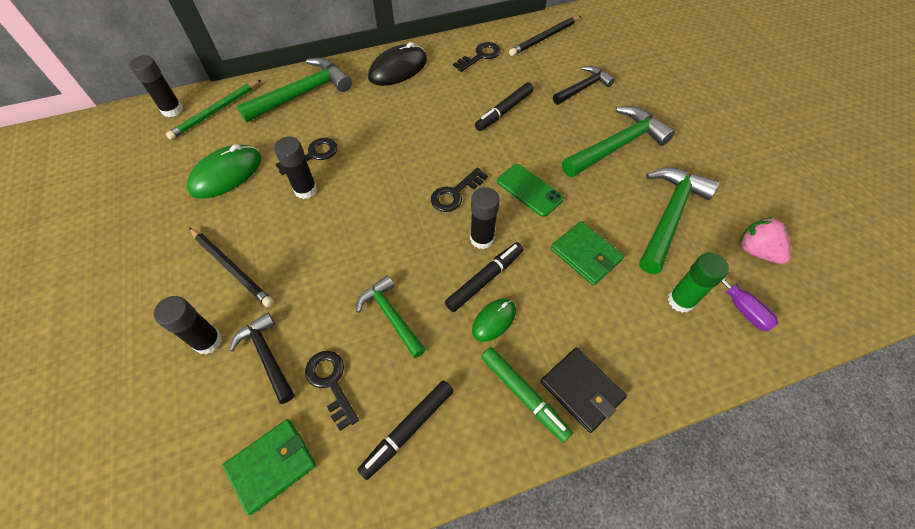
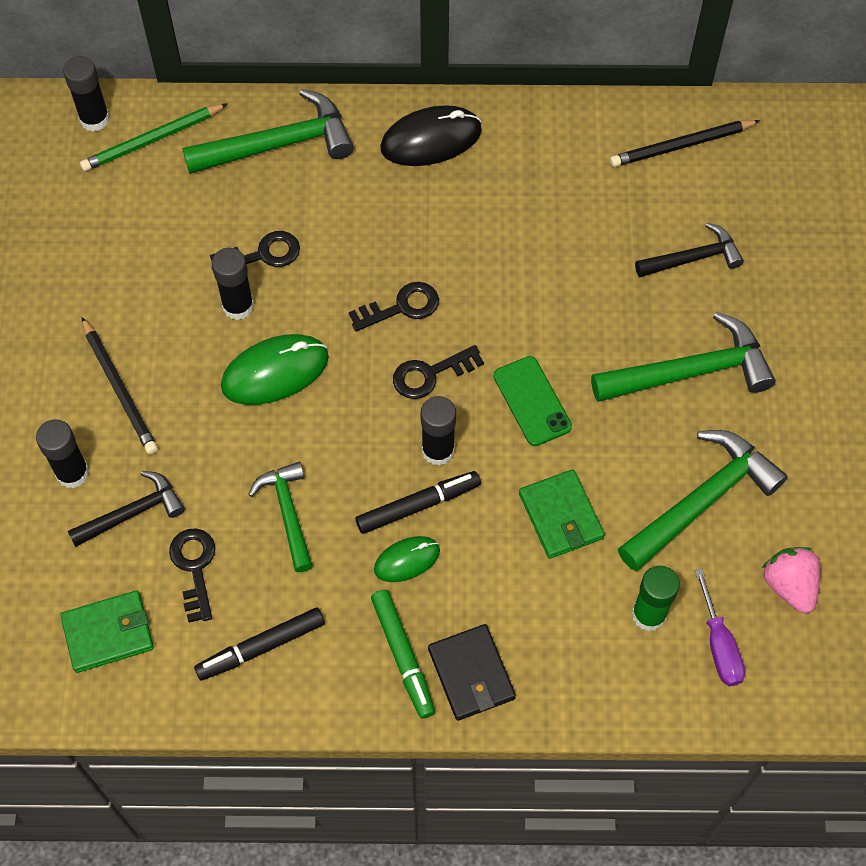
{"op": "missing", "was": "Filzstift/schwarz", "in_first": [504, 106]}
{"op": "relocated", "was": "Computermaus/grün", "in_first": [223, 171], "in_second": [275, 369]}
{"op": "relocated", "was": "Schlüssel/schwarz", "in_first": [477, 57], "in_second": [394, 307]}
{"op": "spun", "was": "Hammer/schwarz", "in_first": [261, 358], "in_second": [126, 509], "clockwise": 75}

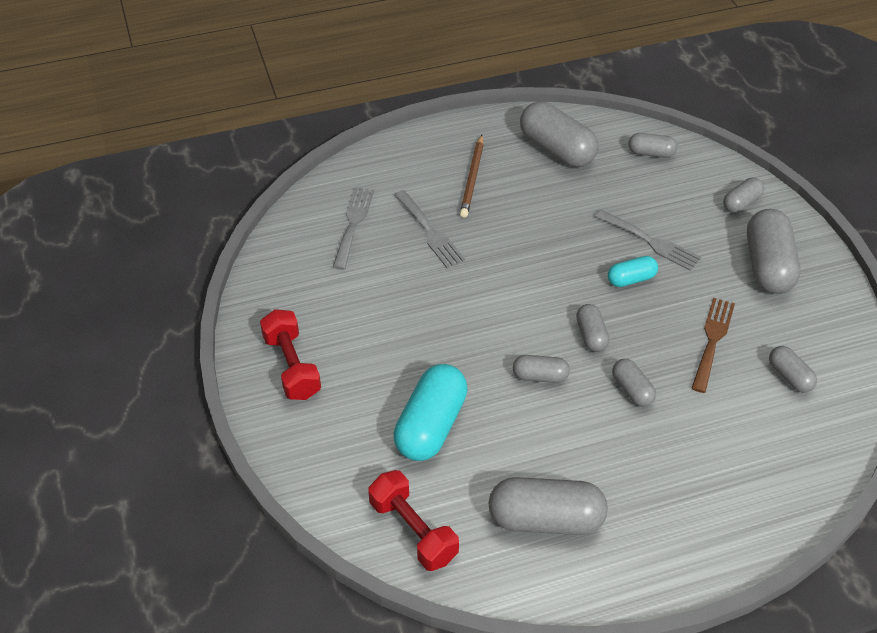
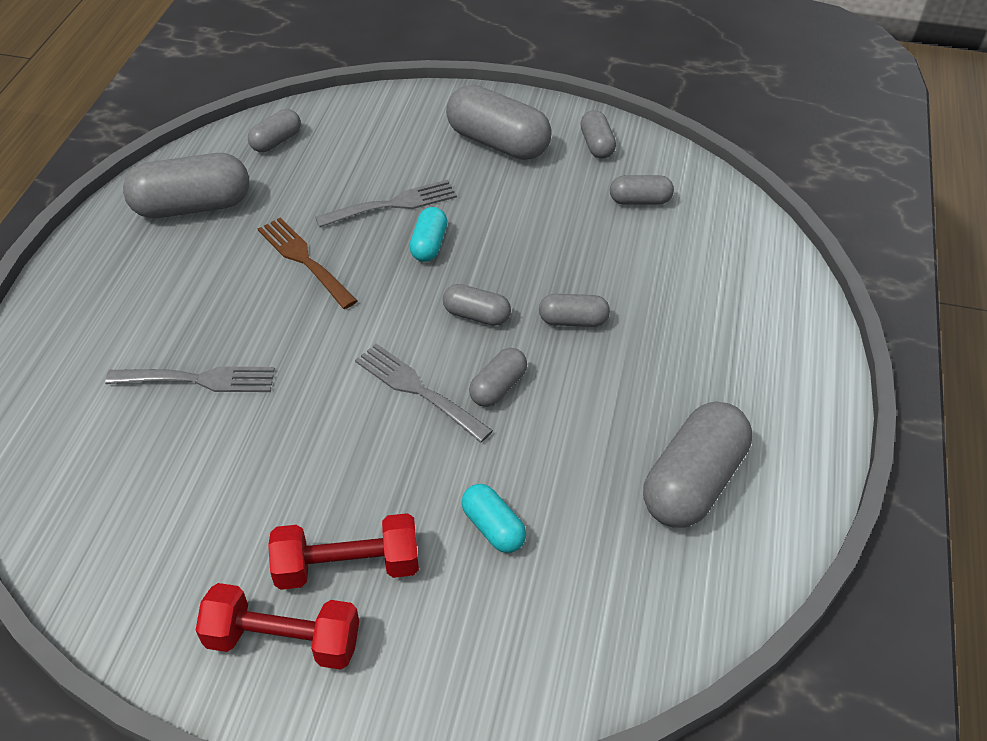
{"op": "missing", "was": "Bleistift/braun", "in_first": [472, 176]}
{"op": "relocated", "was": "Gabel/grau", "in_first": [353, 228], "in_second": [424, 393]}
{"op": "relocated", "was": "Hantel/rot", "in_first": [413, 520], "in_second": [343, 551]}
{"op": "relocated", "was": "Gabel/braun", "in_first": [713, 345], "in_second": [307, 263]}
{"op": "relocated", "was": "Kapsel/grau", "in_first": [743, 195], "in_second": [598, 134]}
{"op": "size", "was": "Kapsel/türkis", "in_first": [431, 412], "in_second": [493, 518], "ratio": 0.53}

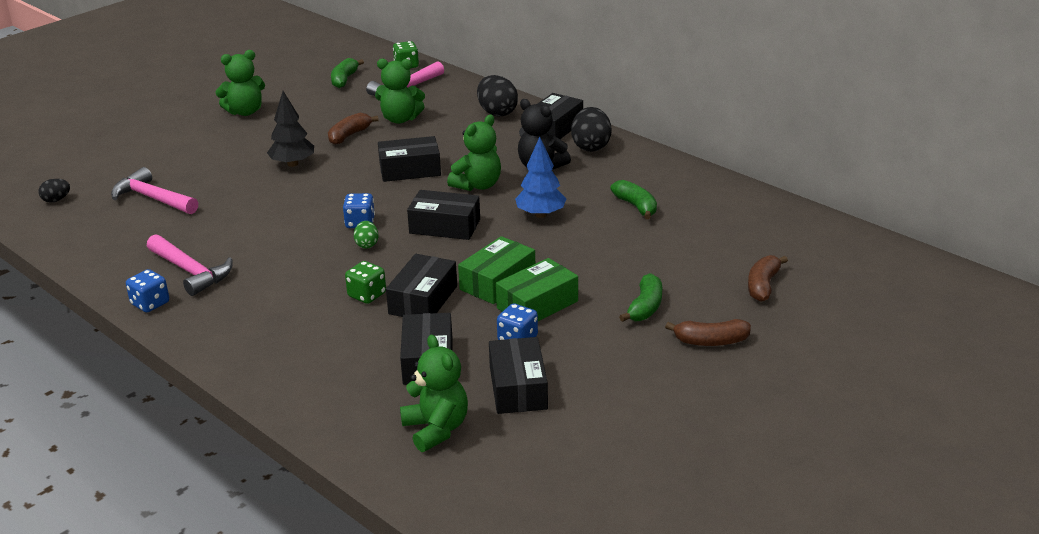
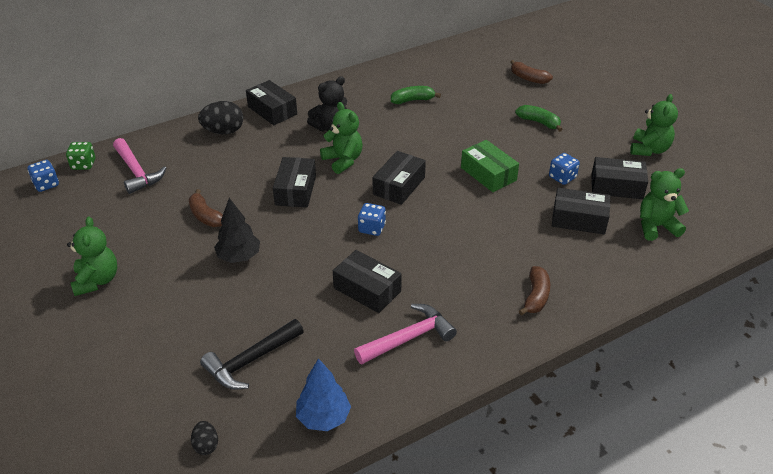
{"op": "missing", "was": "Banane/grün", "in_first": [347, 73]}
{"op": "missing", "was": "Spielwürfel/grün", "in_first": [365, 282]}
{"op": "missing", "was": "Ei/grün", "in_first": [366, 235]}
{"op": "missing", "was": "Schachtel/grün", "in_first": [537, 289]}
{"op": "missing", "was": "Ei/schwarz", "in_first": [591, 129]}
{"op": "relocated", "was": "Spielwürfel/blau", "in_first": [147, 290], "in_second": [43, 176]}
{"op": "relocated", "was": "Teddybär/grün", "in_first": [400, 91], "in_second": [654, 125]}
{"op": "relocated", "was": "Schachtel/schwarz", "in_first": [421, 285], "in_second": [367, 281]}
{"op": "relocated", "was": "Baum/blau", "in_first": [540, 177], "in_second": [323, 394]}
{"op": "relocated", "was": "Banane/braun", "in_first": [708, 332], "in_second": [534, 291]}
{"op": "colour", "was": "Hammer/rosa", "now": "Hammer/schwarz", "in_first": [154, 190], "in_second": [252, 354]}

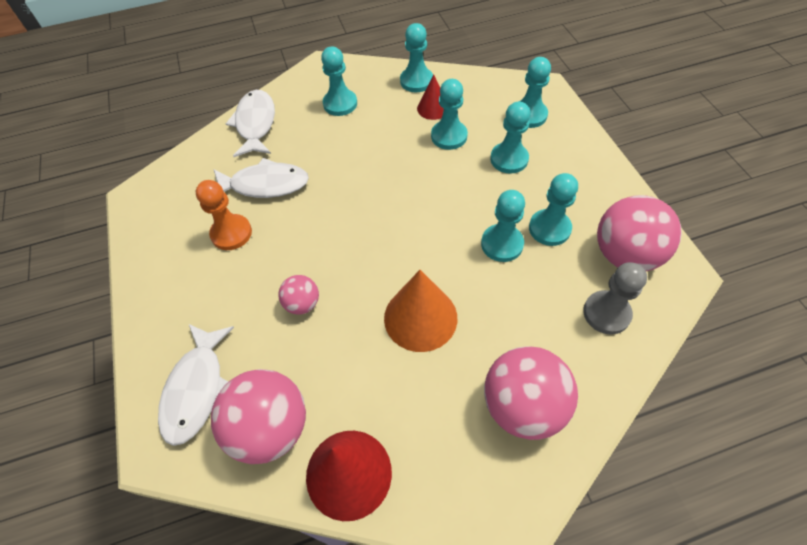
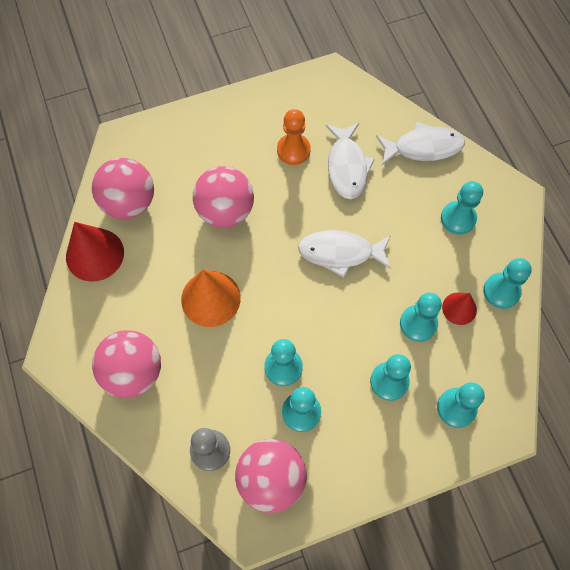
{"op": "relocated", "was": "Fisch/weiß", "in_first": [196, 385], "in_second": [344, 254]}
{"op": "size", "was": "Ball/rosa", "in_first": [298, 295], "in_second": [223, 197], "ratio": 1.94}

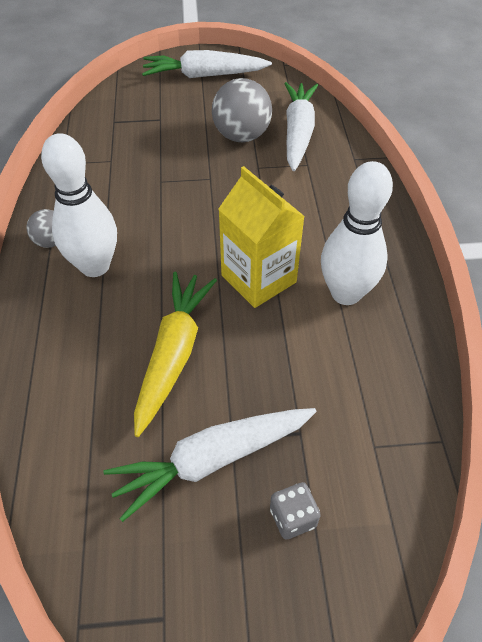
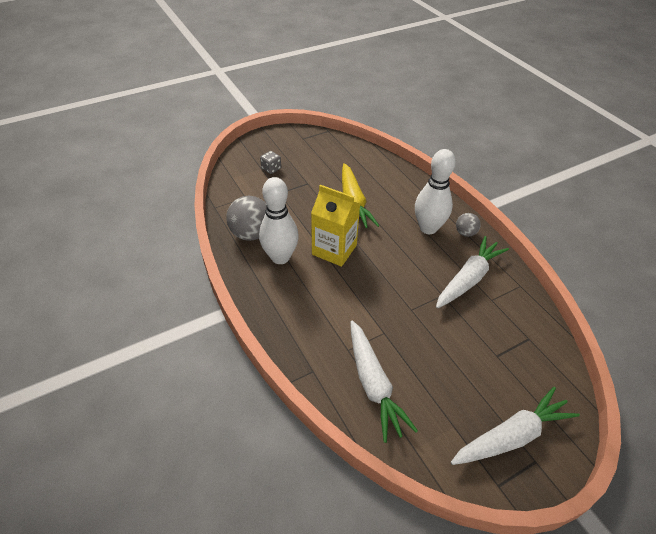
{"op": "relocated", "was": "Karotte/weiß", "in_first": [210, 465], "in_second": [472, 272]}
{"op": "relocated", "was": "Ball/grau", "in_first": [242, 110], "in_second": [246, 218]}

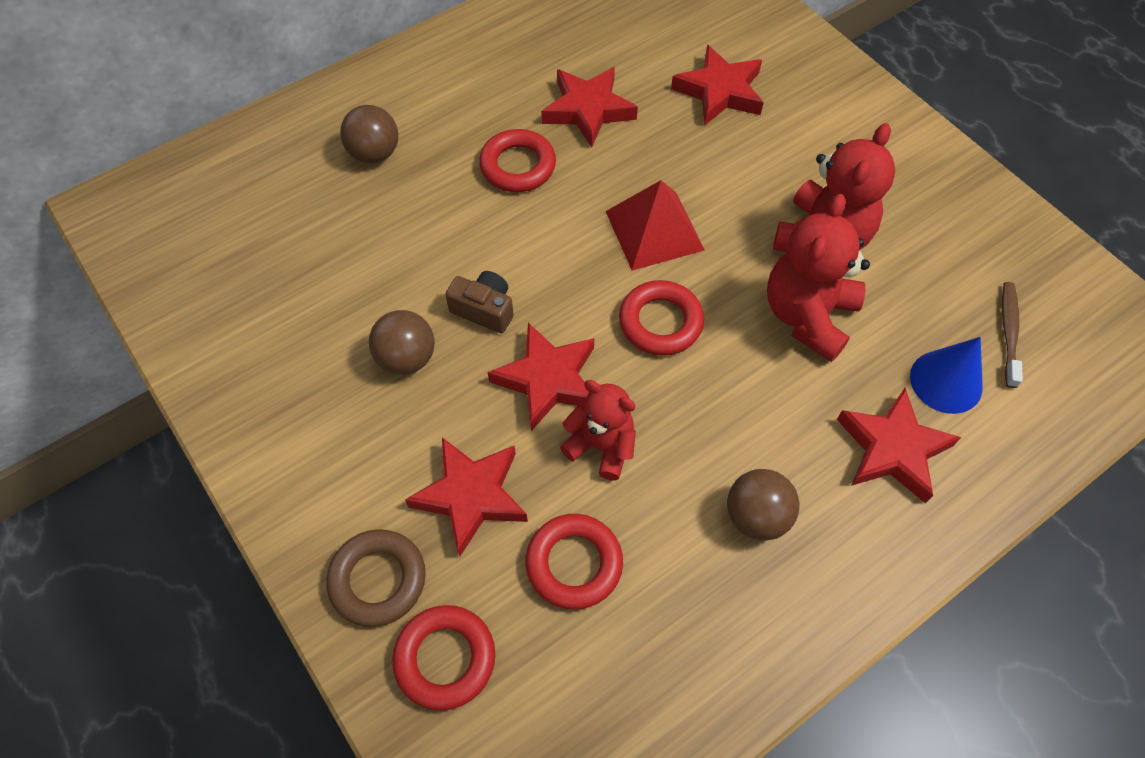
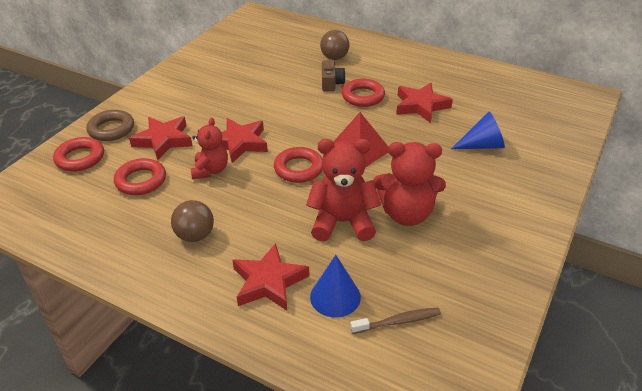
{"op": "missing", "was": "Ball/braun", "in_first": [402, 342]}
{"op": "relocated", "was": "Kamera/braun", "in_first": [479, 302], "in_second": [334, 76]}
{"op": "exchanged", "was": "Stern/rot", "now": "Kegel/blau", "in_first": [717, 85], "in_second": [478, 130]}

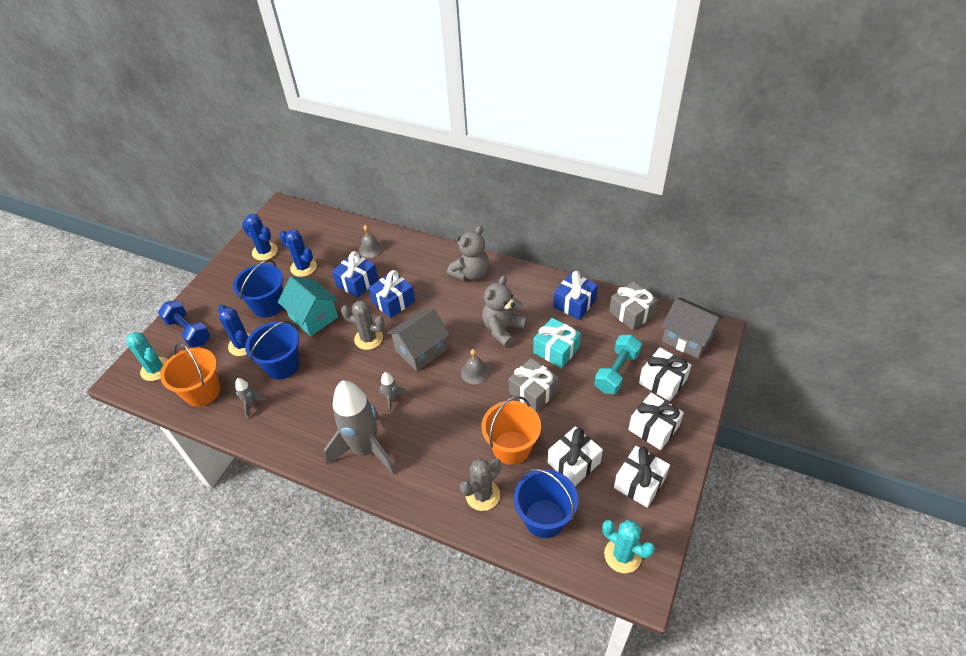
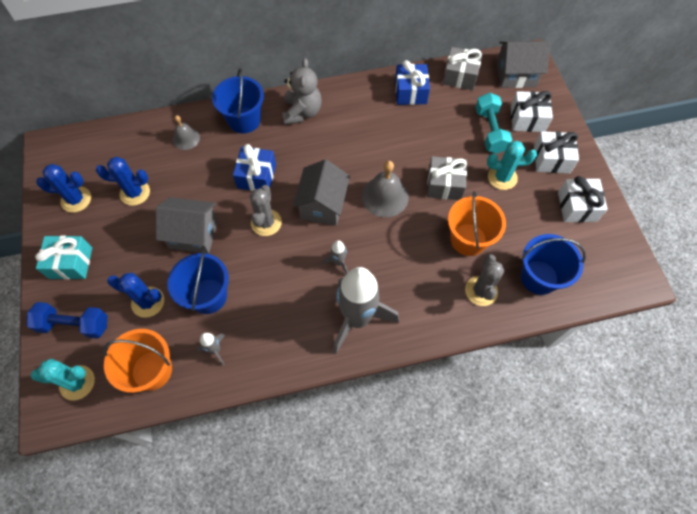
{"op": "missing", "was": "Geschenk/blau", "in_first": [355, 274]}
{"op": "missing", "was": "Teddybär/grau", "in_first": [504, 311]}
{"op": "missing", "was": "Geschenk/weiß", "in_first": [575, 456]}
{"op": "relocated", "was": "Eimer/blau", "in_first": [258, 289], "in_second": [238, 100]}
{"op": "relocated", "was": "Geschenk/türkis", "in_first": [557, 343], "in_second": [63, 257]}
{"op": "relocated", "was": "Kaktus/türkis", "in_first": [628, 546], "in_second": [512, 165]}
{"op": "colour", "was": "Haus/türkis", "now": "Haus/grau", "in_first": [308, 306], "in_second": [187, 225]}
{"op": "spun", "was": "Kaktus/grau", "in_first": [363, 325], "in_second": [266, 210], "clockwise": -60}
{"op": "size", "was": "Glocke/grau", "in_first": [475, 366], "in_second": [385, 189], "ratio": 1.64}

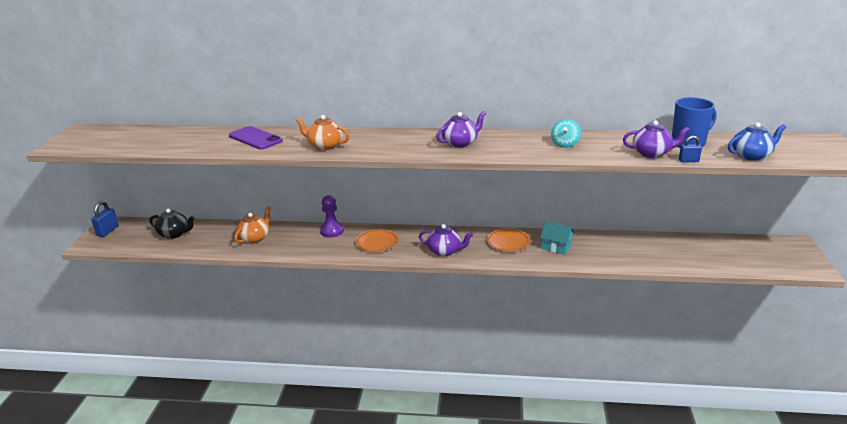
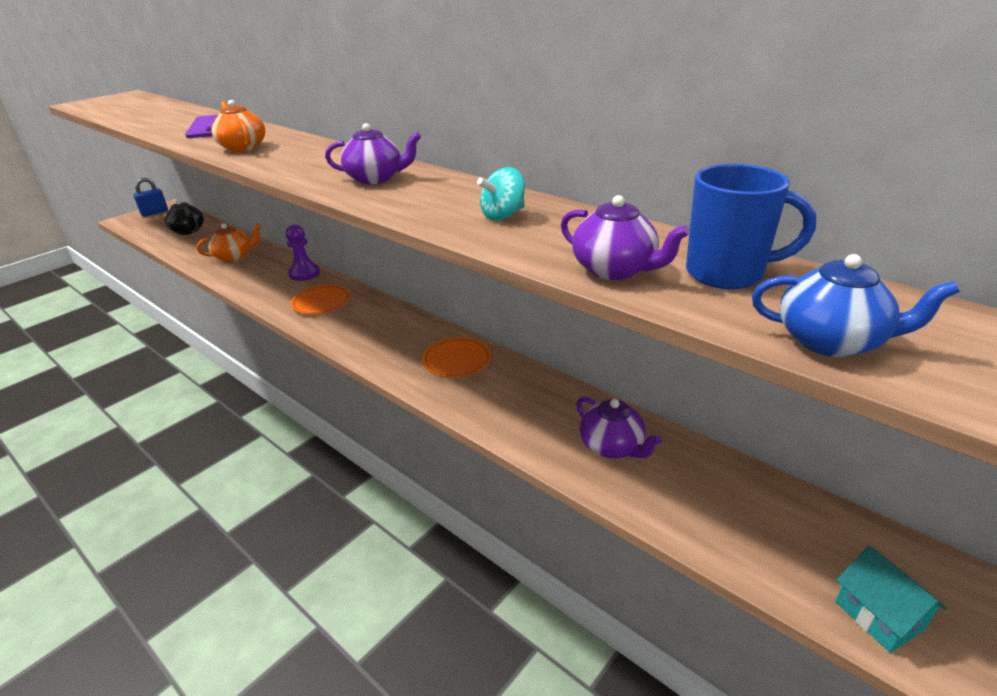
{"op": "missing", "was": "Vorhängeschloss/blau", "in_first": [690, 149]}
{"op": "relocated", "was": "Teekanne/lila", "in_first": [446, 240], "in_second": [619, 428]}
{"op": "relocated", "was": "Haus/türkis", "in_first": [557, 238], "in_second": [891, 599]}

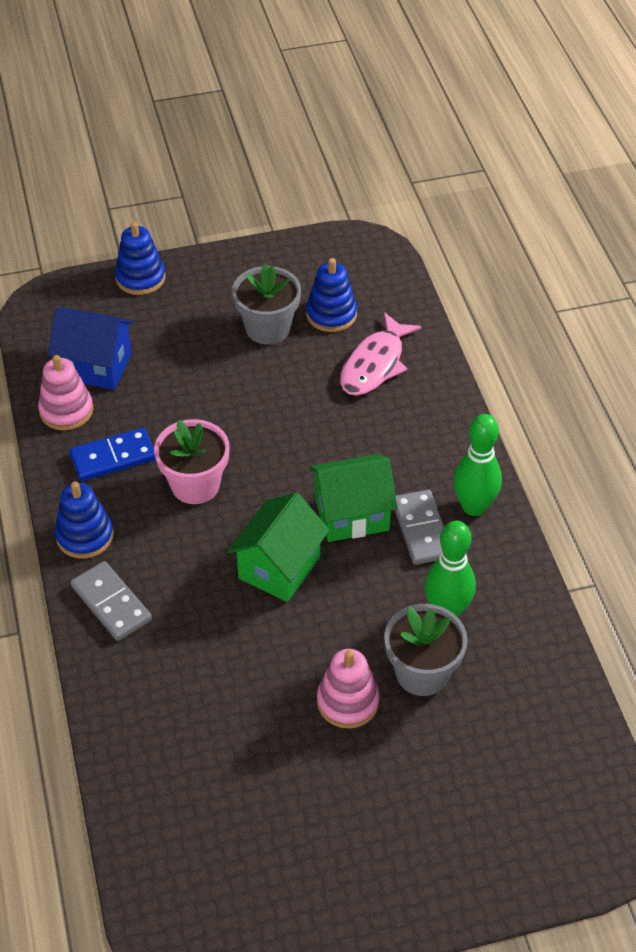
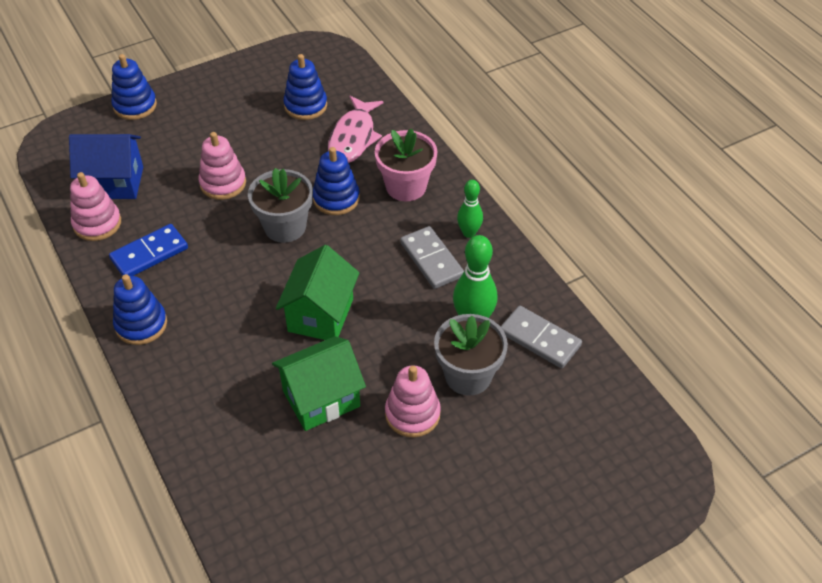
{"op": "appeared", "now": "Stapelspielzeug/rosa", "in_second": [222, 166]}
{"op": "appeared", "now": "Stapelspielzeug/blau", "in_second": [336, 181]}
{"op": "relocated", "was": "Dominostein/grau", "in_first": [111, 601], "in_second": [541, 337]}
{"op": "relocated", "was": "Blumentopf/rosa", "in_first": [191, 461], "in_second": [406, 164]}
{"op": "relocated", "was": "Blumentopf/grau", "in_first": [266, 304], "in_second": [280, 205]}
{"op": "relocated", "was": "Haus/grün", "in_first": [353, 498], "in_second": [319, 383]}
{"op": "size", "was": "Bowlingkegel/grün", "in_first": [477, 465], "in_second": [470, 209], "ratio": 0.63}

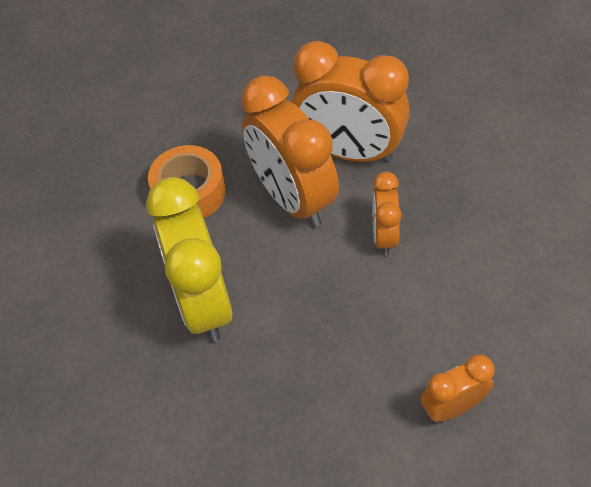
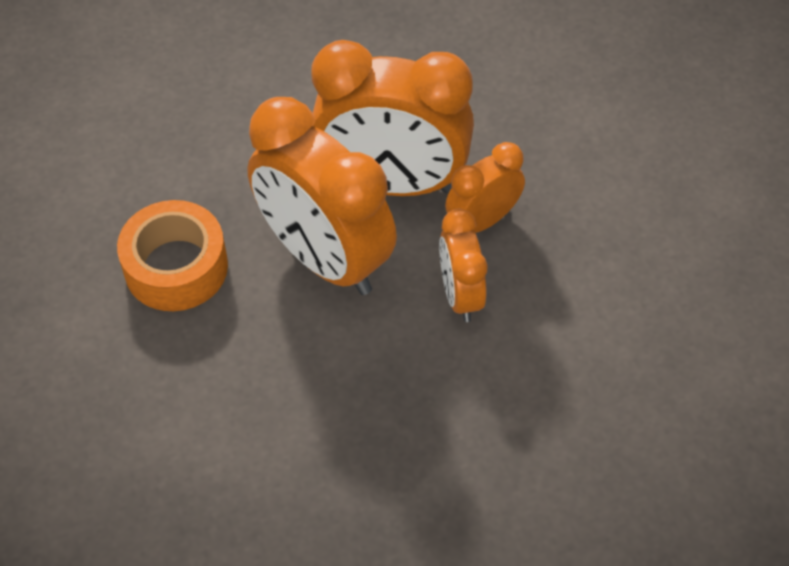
{"op": "missing", "was": "Wecker/gelb", "in_first": [189, 259]}
{"op": "relocated", "was": "Wecker/orange", "in_first": [458, 388], "in_second": [485, 187]}

